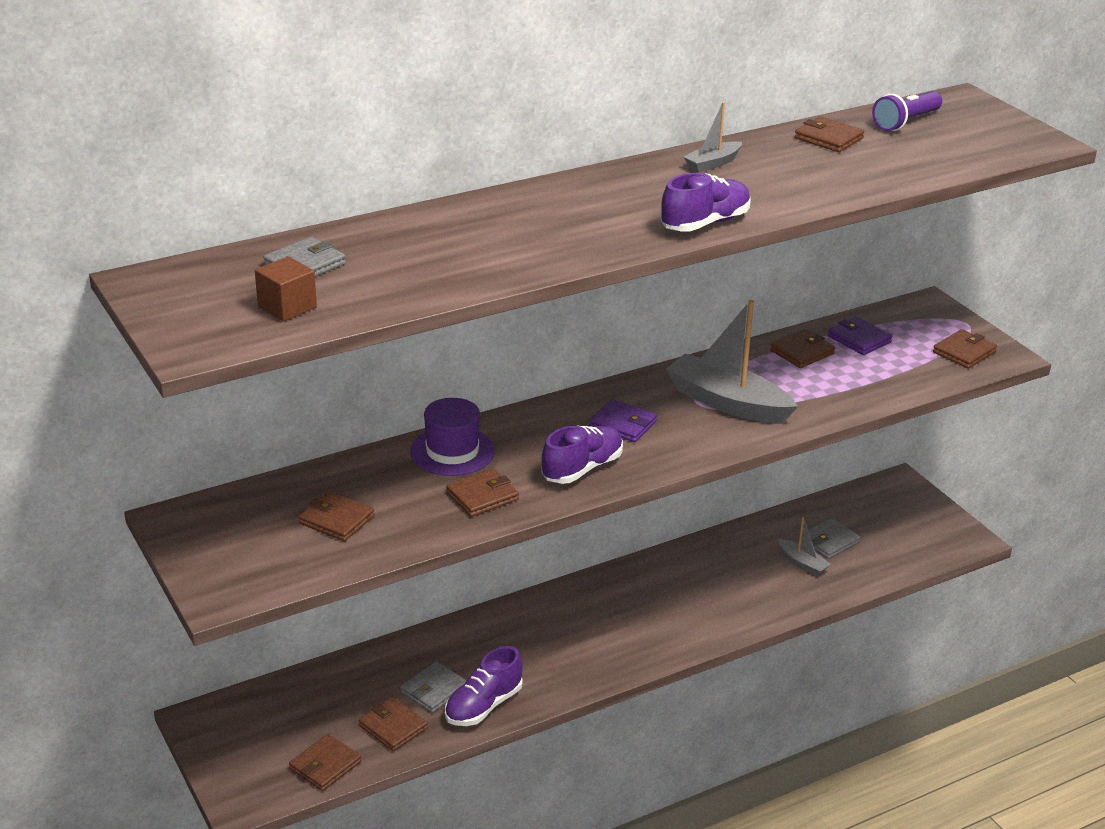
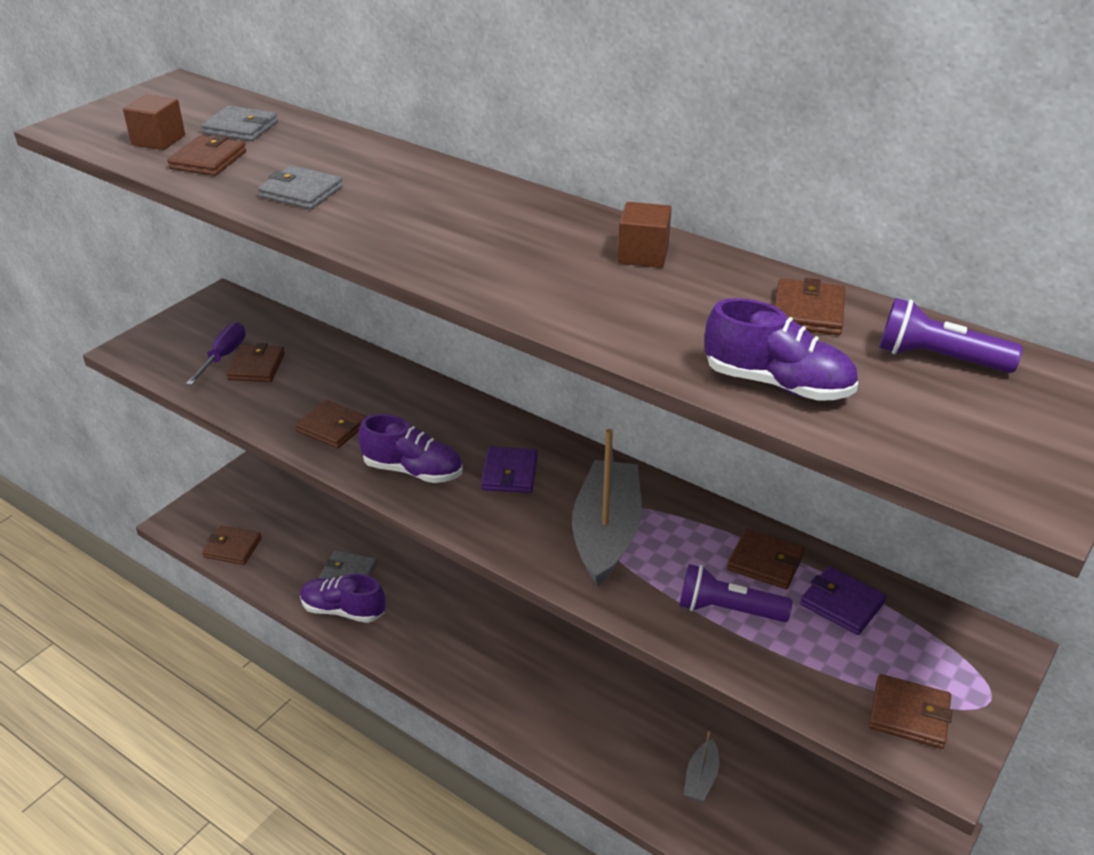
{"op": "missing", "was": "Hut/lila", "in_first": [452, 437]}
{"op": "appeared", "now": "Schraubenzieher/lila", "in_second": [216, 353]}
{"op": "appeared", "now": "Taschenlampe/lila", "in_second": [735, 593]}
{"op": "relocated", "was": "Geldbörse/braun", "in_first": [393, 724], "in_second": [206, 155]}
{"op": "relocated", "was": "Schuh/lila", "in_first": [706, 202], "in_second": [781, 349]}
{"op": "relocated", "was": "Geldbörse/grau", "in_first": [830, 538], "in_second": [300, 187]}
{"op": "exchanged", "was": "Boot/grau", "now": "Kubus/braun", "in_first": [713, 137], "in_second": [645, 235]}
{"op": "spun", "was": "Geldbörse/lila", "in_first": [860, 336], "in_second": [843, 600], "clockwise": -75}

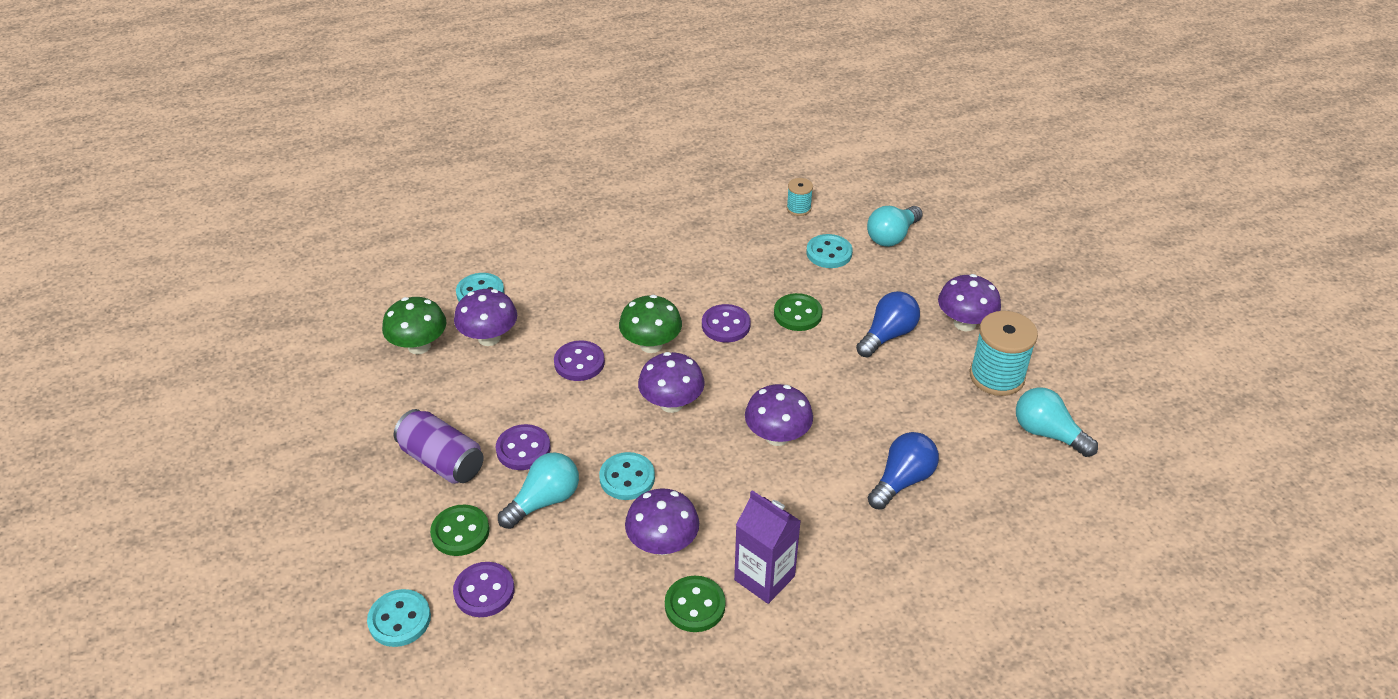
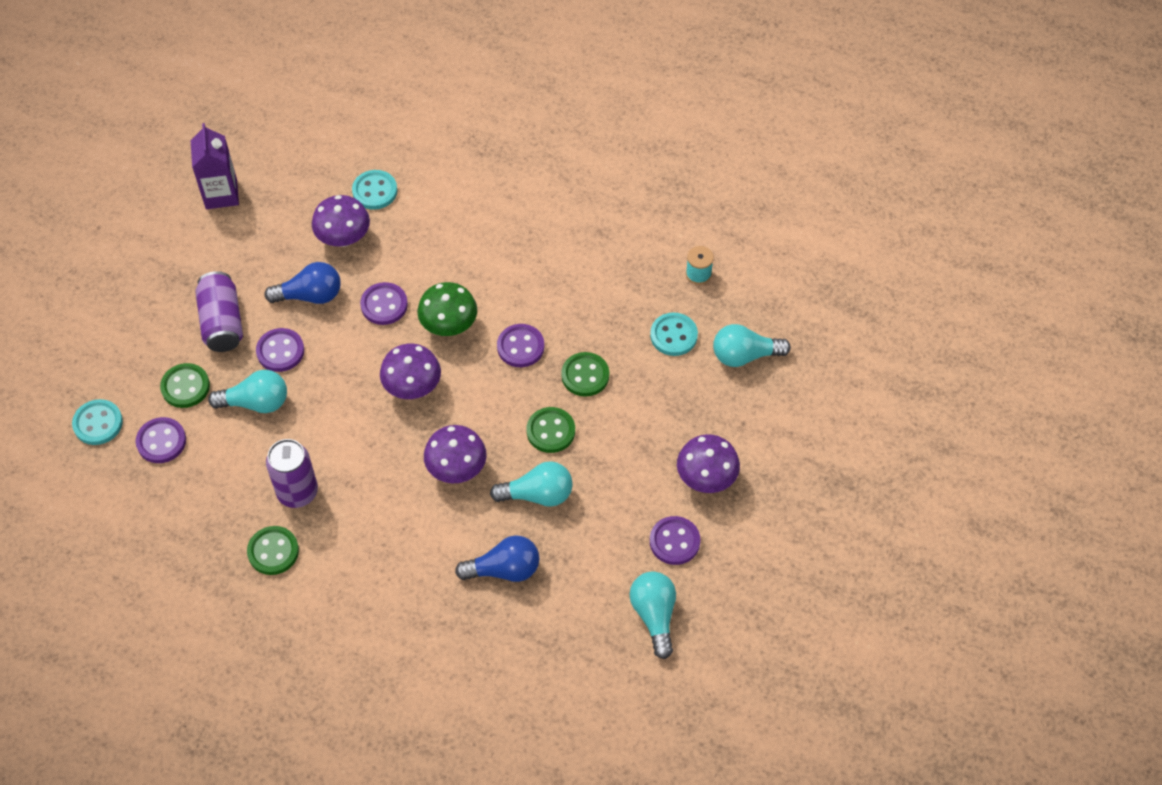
{"op": "missing", "was": "Pilz/grün", "in_first": [414, 326]}
{"op": "missing", "was": "Knopf/türkis", "in_first": [627, 476]}
{"op": "appeared", "now": "Glühbirne/türkis", "in_second": [531, 484]}
{"op": "appeared", "now": "Knopf/grün", "in_second": [550, 430]}
{"op": "relocated", "was": "Getränkekarton/lila", "in_first": [767, 547], "in_second": [215, 166]}
{"op": "relocated", "was": "Glühbirne/blau", "in_first": [888, 324], "in_second": [303, 283]}
{"op": "exchanged", "was": "Pilz/lila", "now": "Dose/lila", "in_first": [662, 521], "in_second": [292, 473]}
{"op": "exchanged", "was": "Garnrolle/türkis", "now": "Knopf/lila", "in_first": [1003, 353], "in_second": [675, 540]}

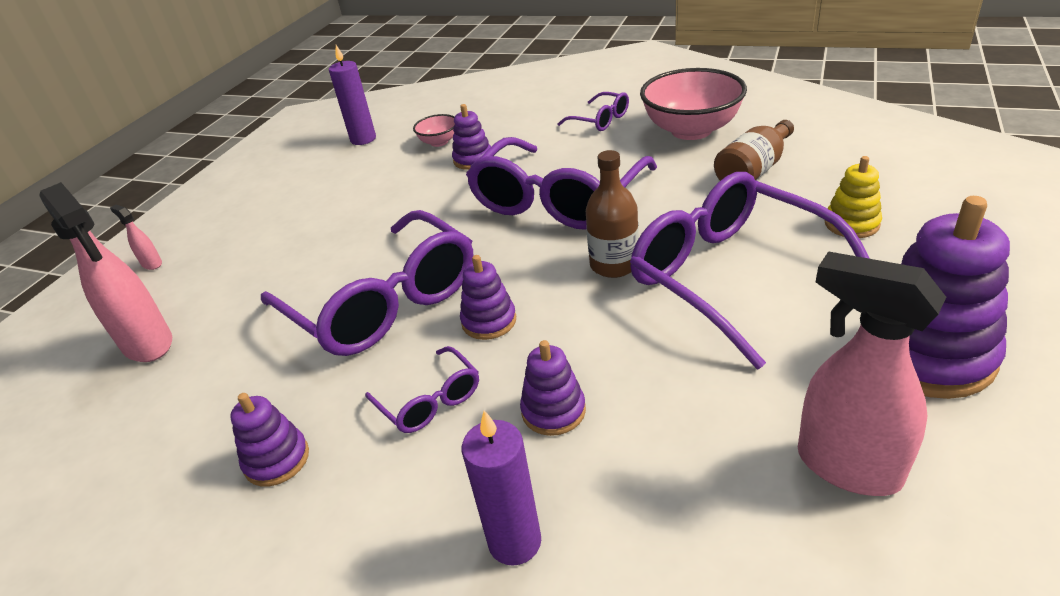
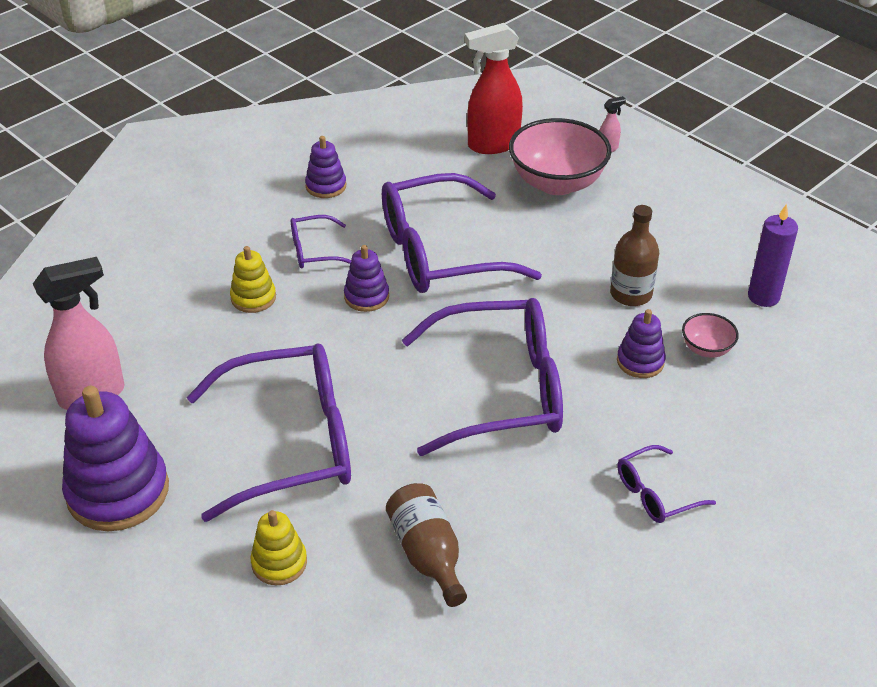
{"op": "missing", "was": "Kerze/lila", "in_first": [501, 488]}
{"op": "relocated", "was": "Flasche/braun", "in_first": [612, 214], "in_second": [634, 255]}
{"op": "relocated", "was": "Schüssel/rosa", "in_first": [693, 104], "in_second": [560, 156]}
{"op": "colour", "was": "Sprühflasche/rosa", "now": "Sprühflasche/rot", "in_first": [105, 272], "in_second": [494, 88]}
{"op": "colour", "was": "Stapelspielzeug/lila", "now": "Stapelspielzeug/gelb", "in_first": [553, 388], "in_second": [253, 279]}
{"op": "spun", "was": "Brille/lila", "in_first": [561, 183], "in_second": [482, 377], "clockwise": 120}

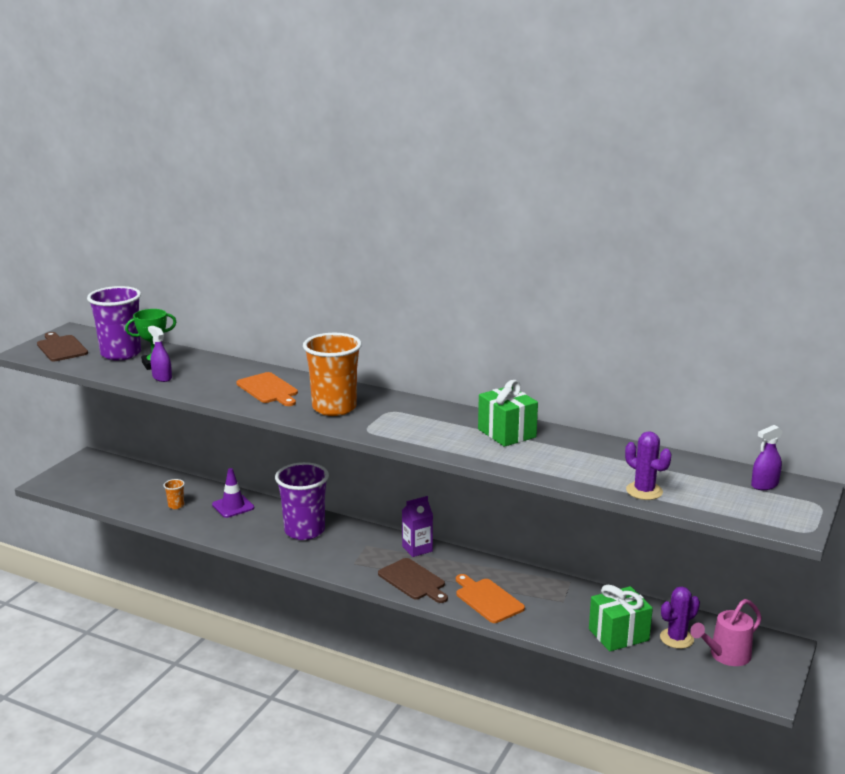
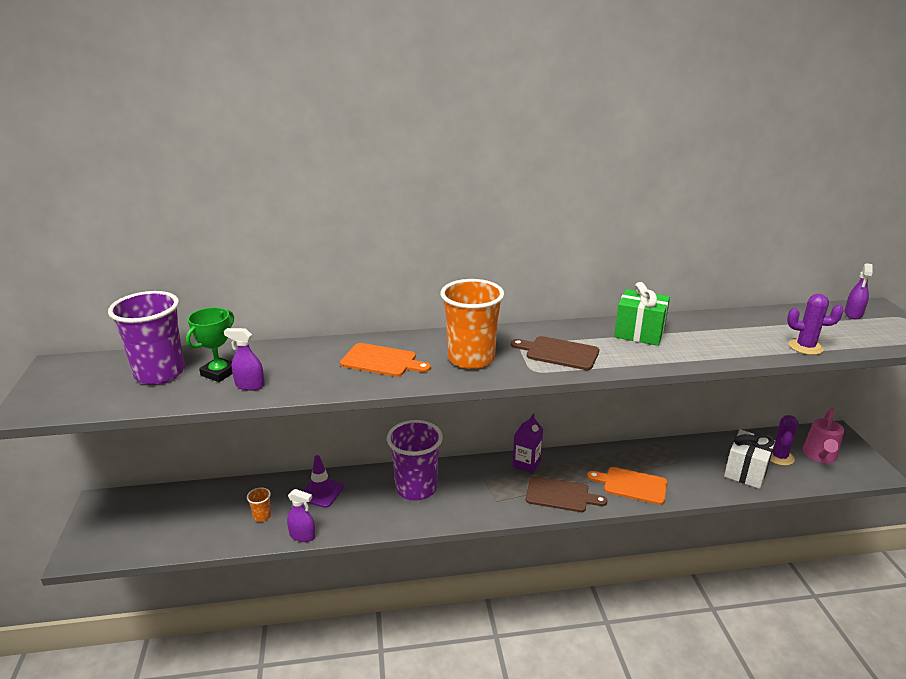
{"op": "appeared", "now": "Sprühflasche/lila", "in_second": [301, 515]}
{"op": "relocated", "was": "Schneidebrett/braun", "in_first": [62, 346], "in_second": [555, 353]}
{"op": "colour", "was": "Geschenk/grün", "now": "Geschenk/weiß", "in_first": [621, 618], "in_second": [749, 459]}

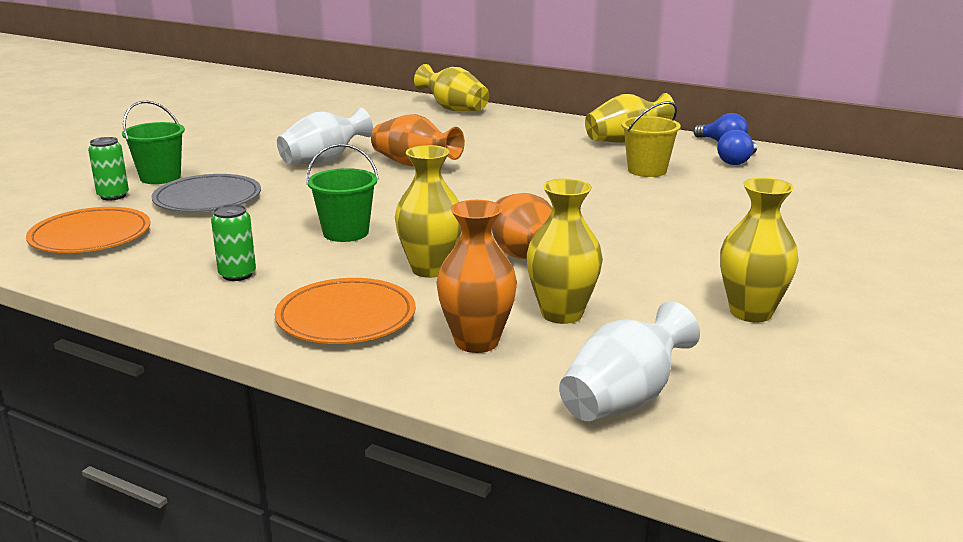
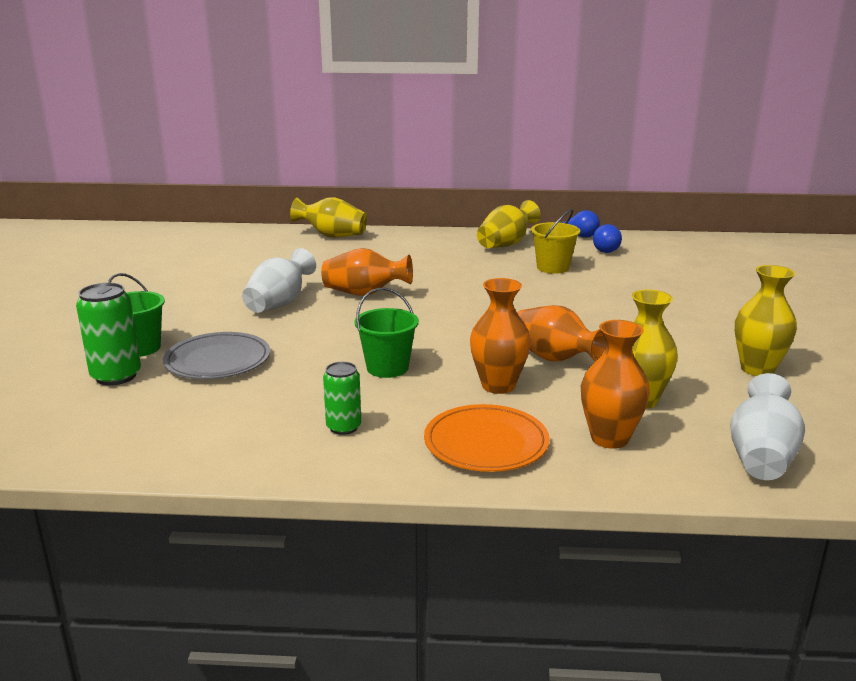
{"op": "missing", "was": "Teller/orange", "in_first": [88, 230]}
{"op": "colour", "was": "Vase/gelb", "now": "Vase/orange", "in_first": [428, 211], "in_second": [500, 336]}
{"op": "size", "was": "Dose/grün", "in_first": [108, 169], "in_second": [108, 334], "ratio": 1.55}

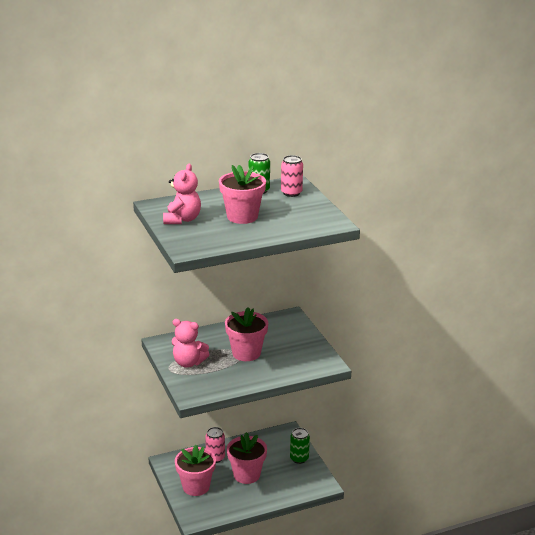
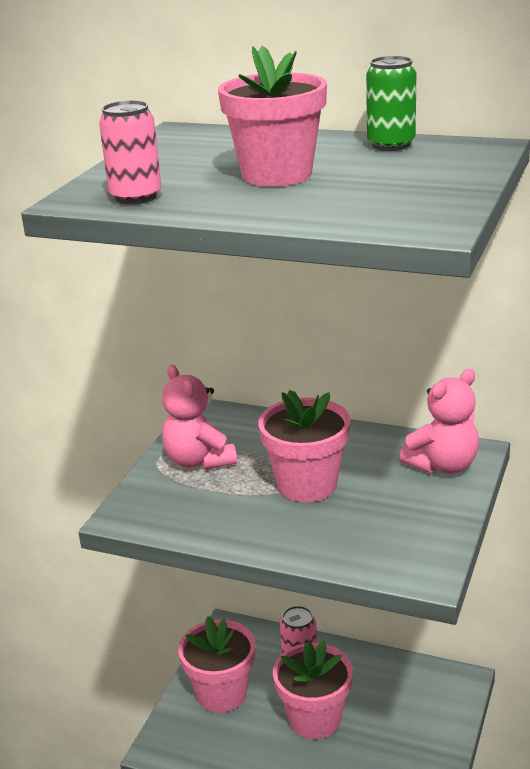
{"op": "missing", "was": "Dose/grün", "in_first": [300, 446]}
{"op": "relocated", "was": "Teddybär/rosa", "in_first": [182, 194], "in_second": [439, 421]}
{"op": "relocated", "was": "Dose/rosa", "in_first": [292, 176], "in_second": [130, 152]}

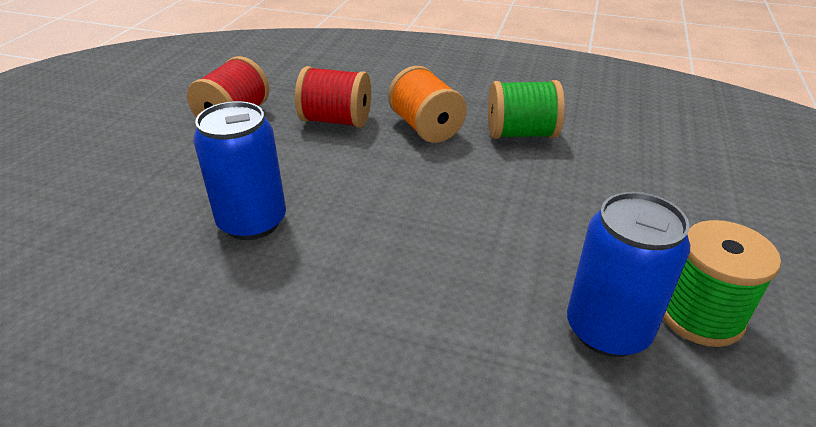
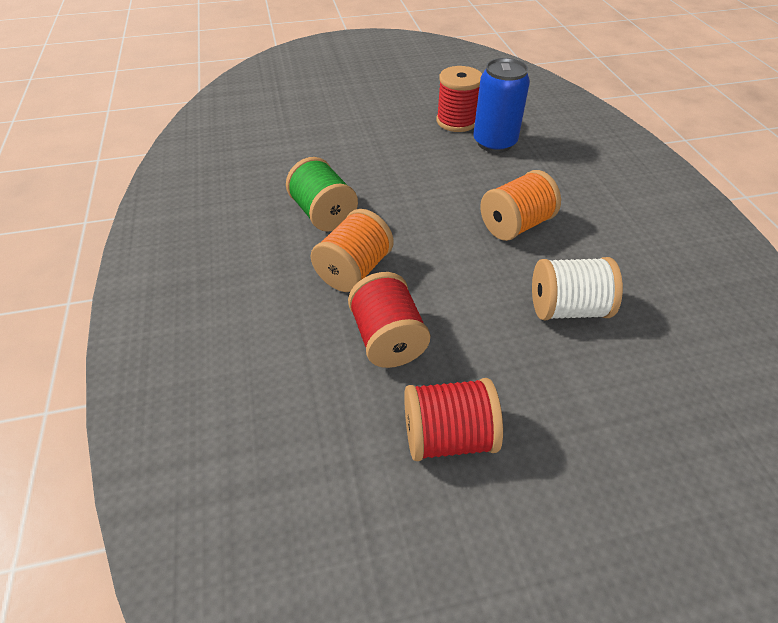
{"op": "appeared", "now": "Garnrolle/orange", "in_second": [520, 205]}
{"op": "exchanged", "was": "Dose/blau", "now": "Garnrolle/weiß", "in_first": [239, 170], "in_second": [577, 288]}
{"op": "colour", "was": "Garnrolle/grün", "now": "Garnrolle/rot", "in_first": [722, 283], "in_second": [459, 99]}

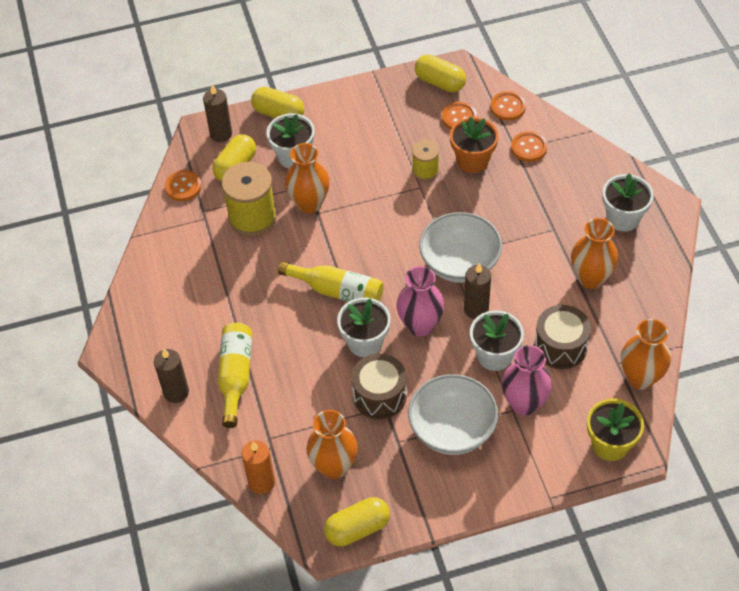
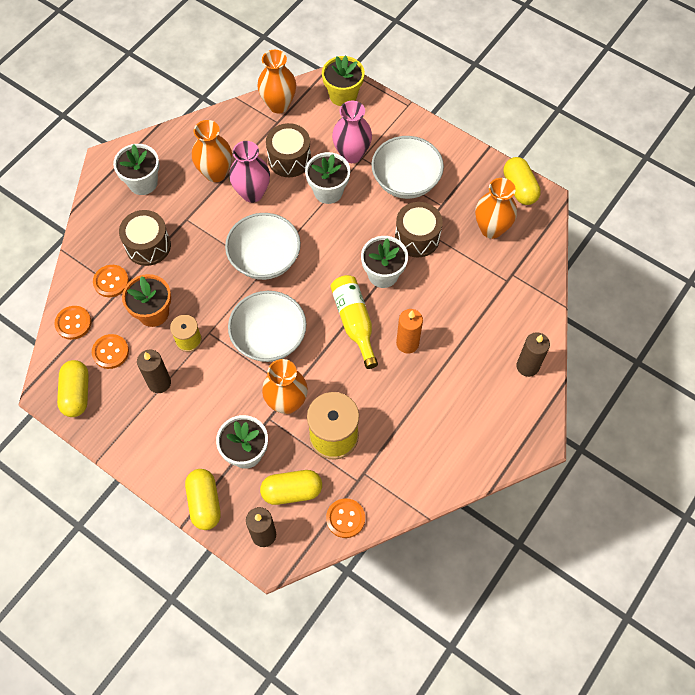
{"op": "missing", "was": "Flasche/gelb", "in_first": [235, 375]}
{"op": "appeared", "now": "Trommel/braun", "in_second": [145, 238]}
{"op": "appeared", "now": "Schüssel/weiß", "in_second": [267, 326]}
{"op": "relocated", "was": "Kerze/orange", "in_first": [258, 467], "in_second": [409, 331]}
{"op": "relocated", "was": "Vase/rosa", "in_first": [420, 301], "in_second": [249, 172]}
{"op": "relocated", "was": "Kerze/braun", "in_first": [477, 291], "in_second": [154, 371]}
{"op": "spun", "was": "Kapsel/gelb", "in_first": [357, 521], "in_second": [522, 181], "clockwise": 45}

